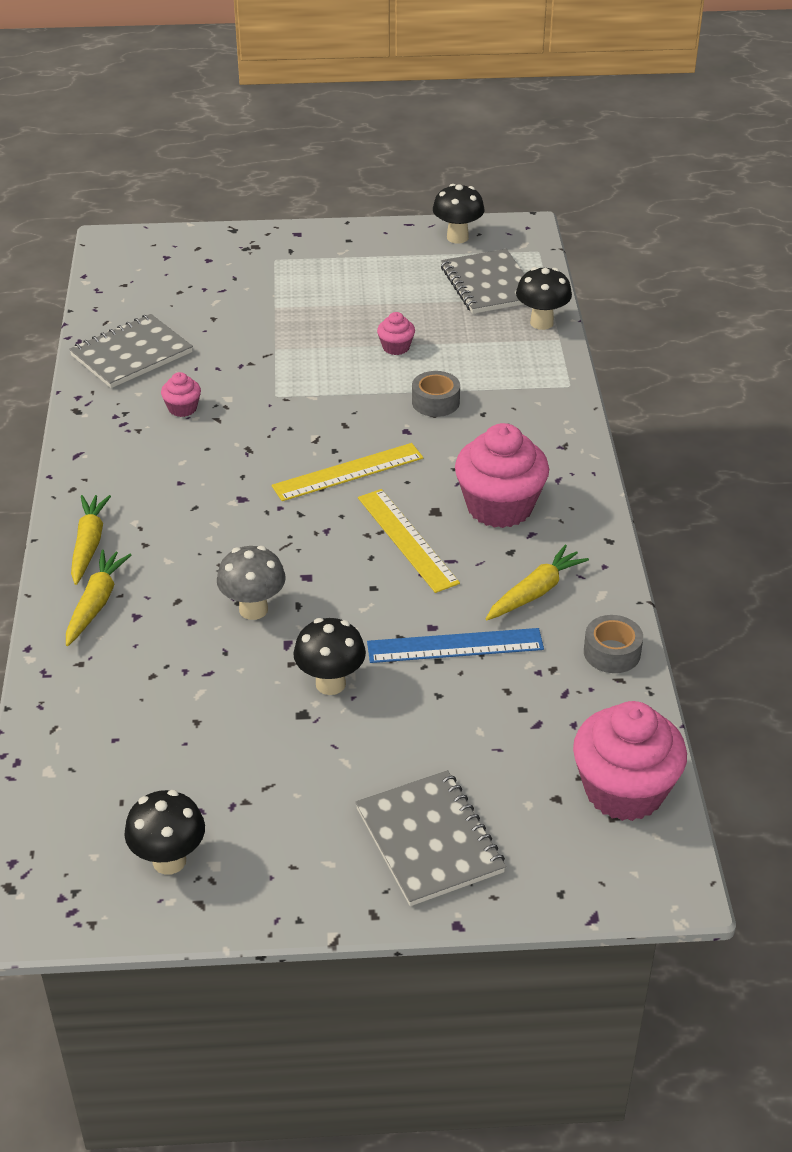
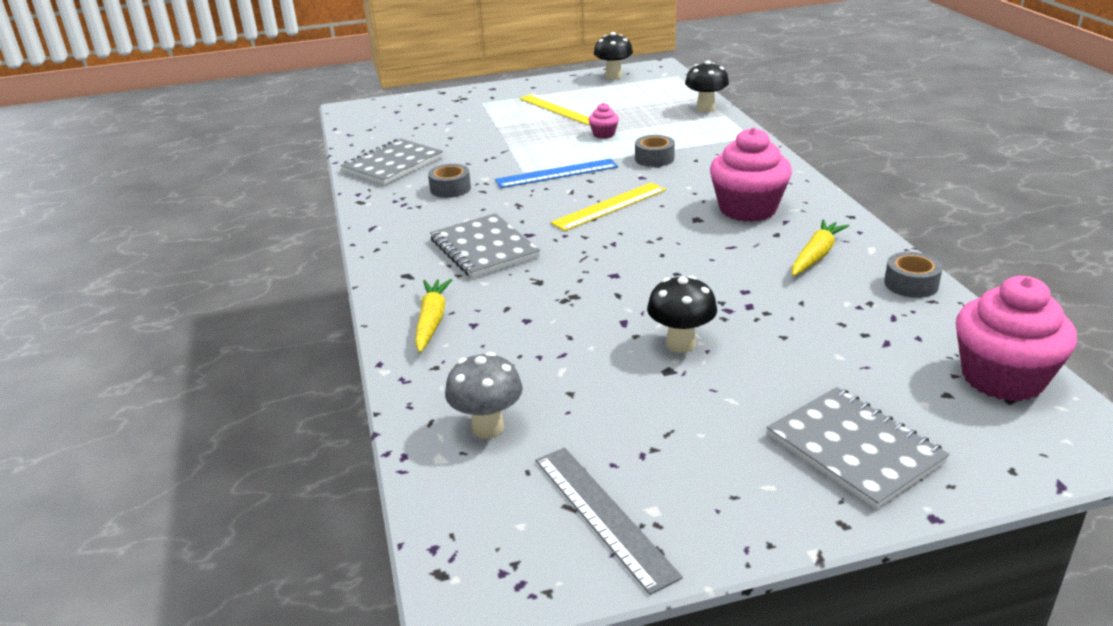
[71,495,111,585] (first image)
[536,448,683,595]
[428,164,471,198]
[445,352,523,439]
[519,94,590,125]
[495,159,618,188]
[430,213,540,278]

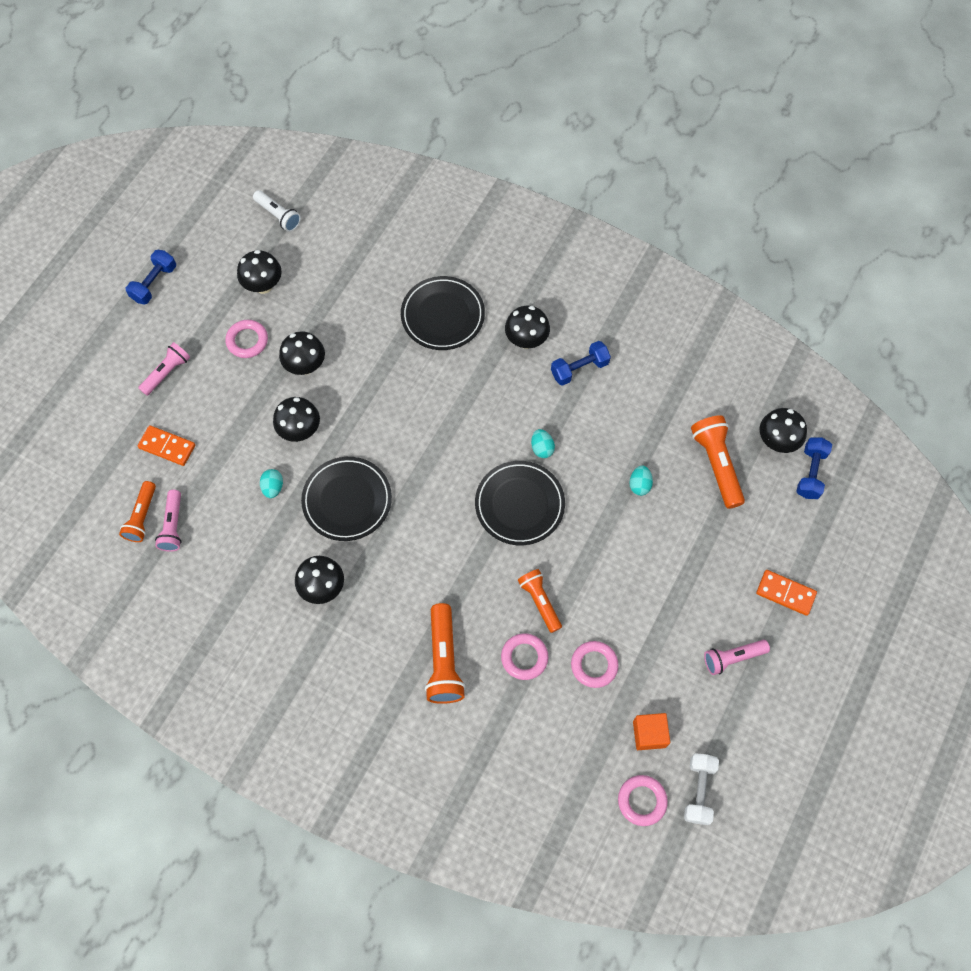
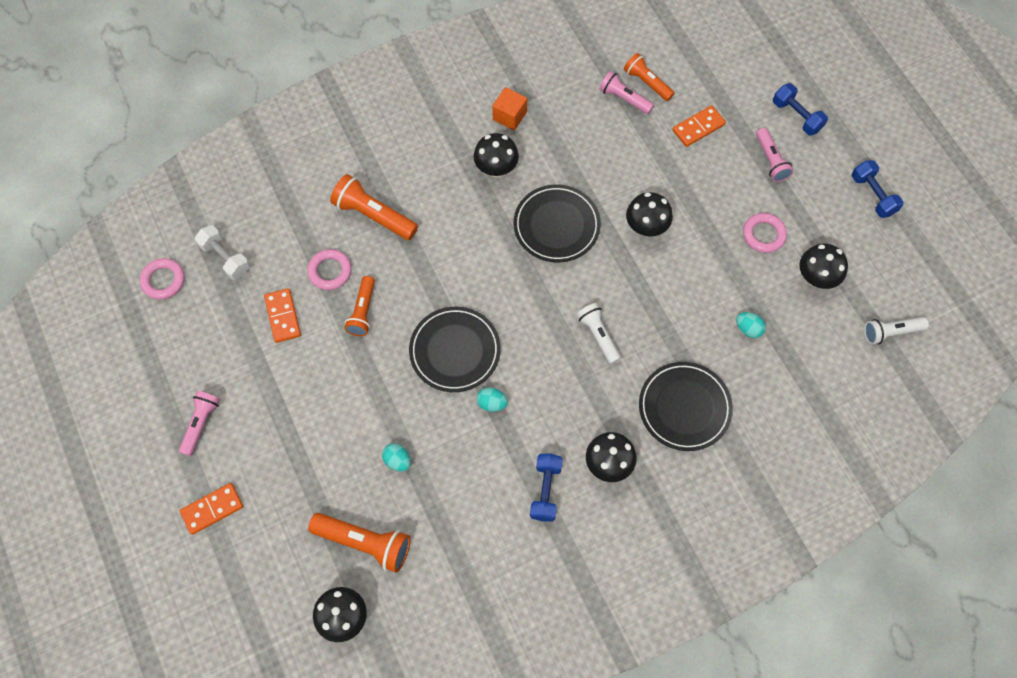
[736,312,766,338]
[279,331,325,375] (first image)
[344,276,375,336]
[264,288,301,343]
[492,87,527,130]
[195,225,250,280]
[773,83,828,136]
[577,303,621,364]

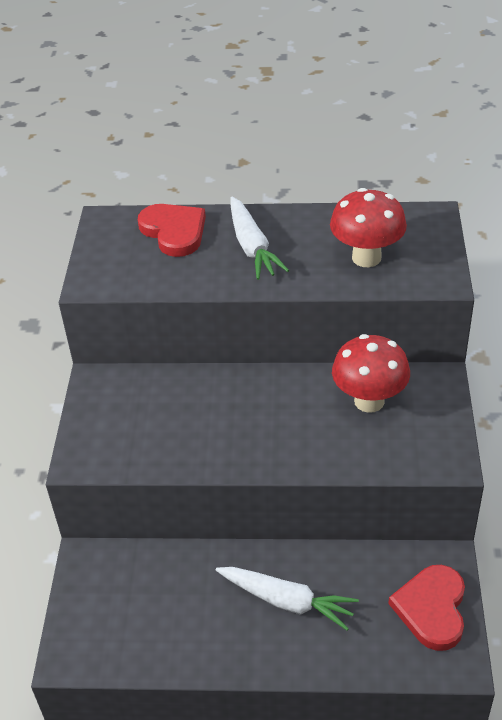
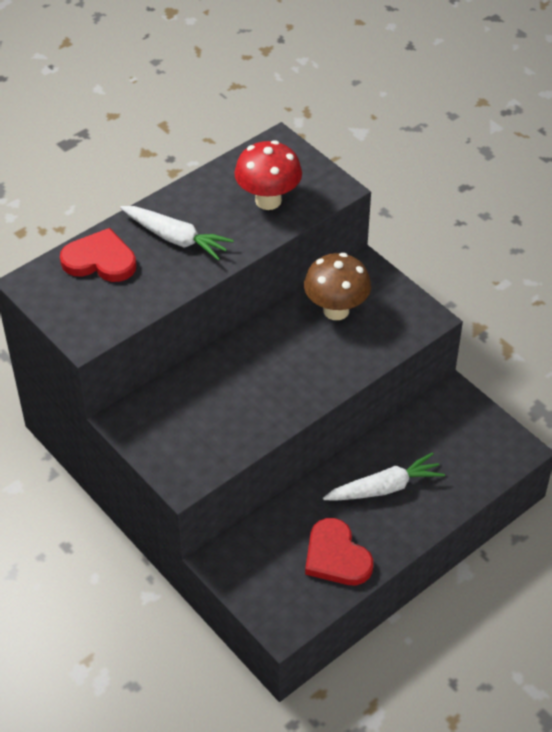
[304,253,371,320]
[305,518,373,585]

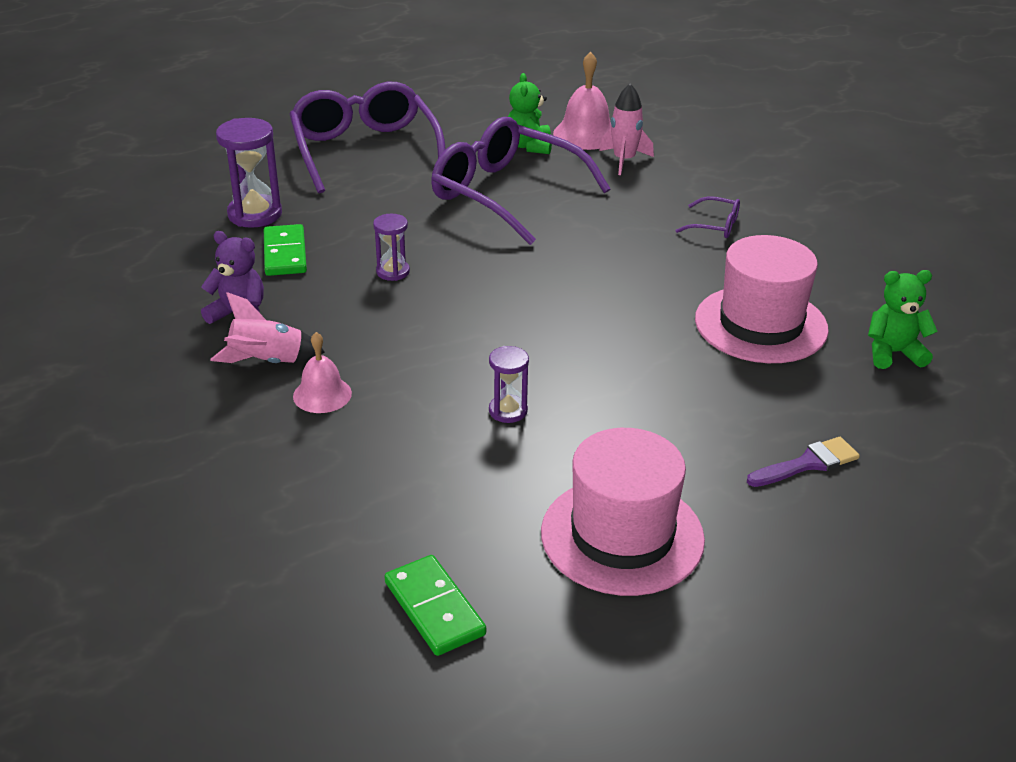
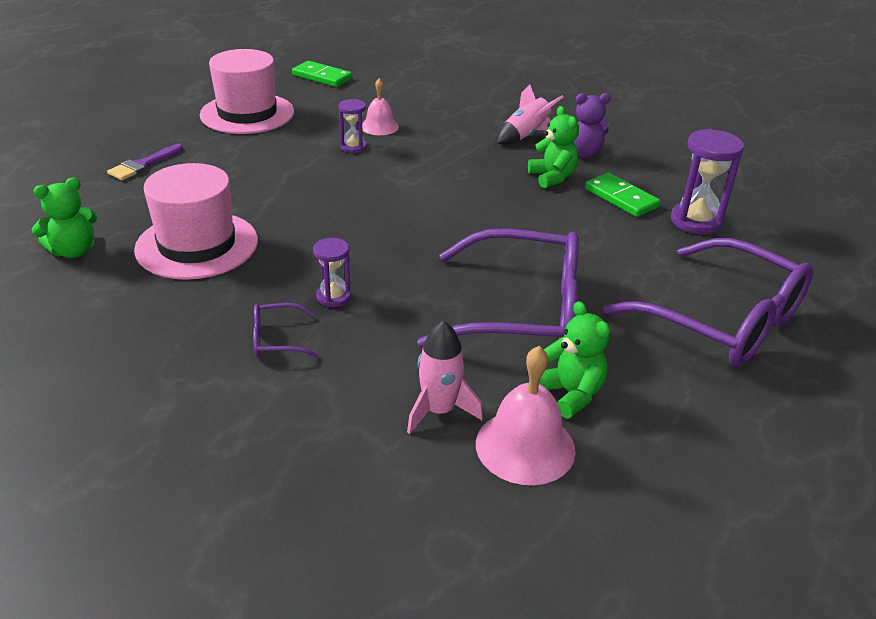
[362,78,399,135]
[313,238,351,307]
[528,106,579,188]

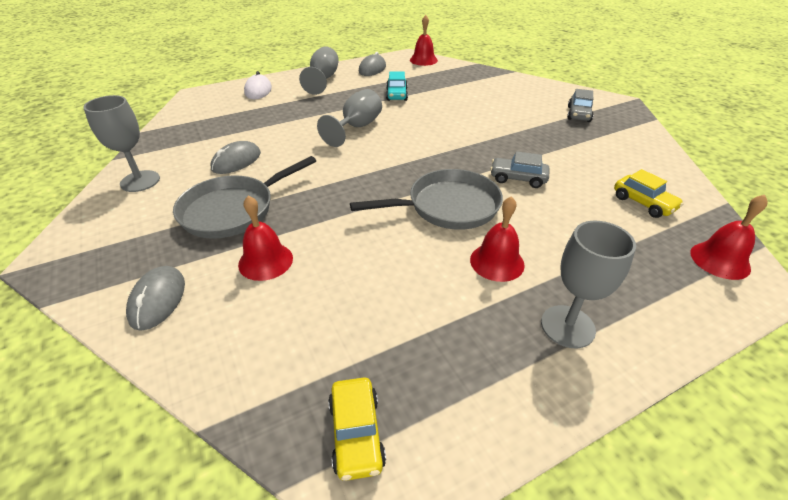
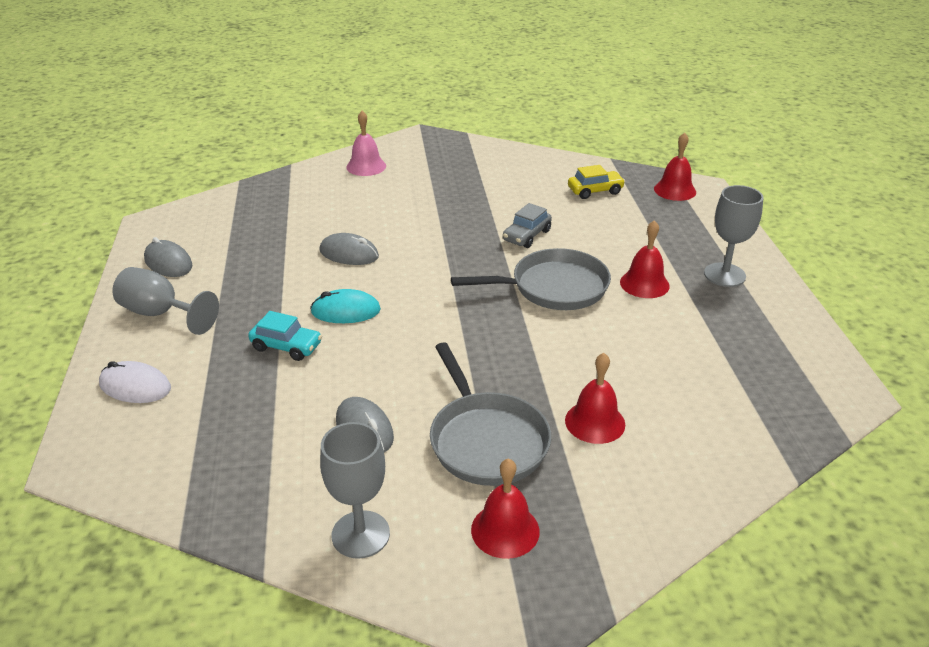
[320,233,379,265]
[310,289,381,323]
[328,378,386,481] (first image)
[451,248,611,310]
[248,311,322,361]
[471,458,540,559]
[567,89,594,122] (first image)
[346,111,386,176]

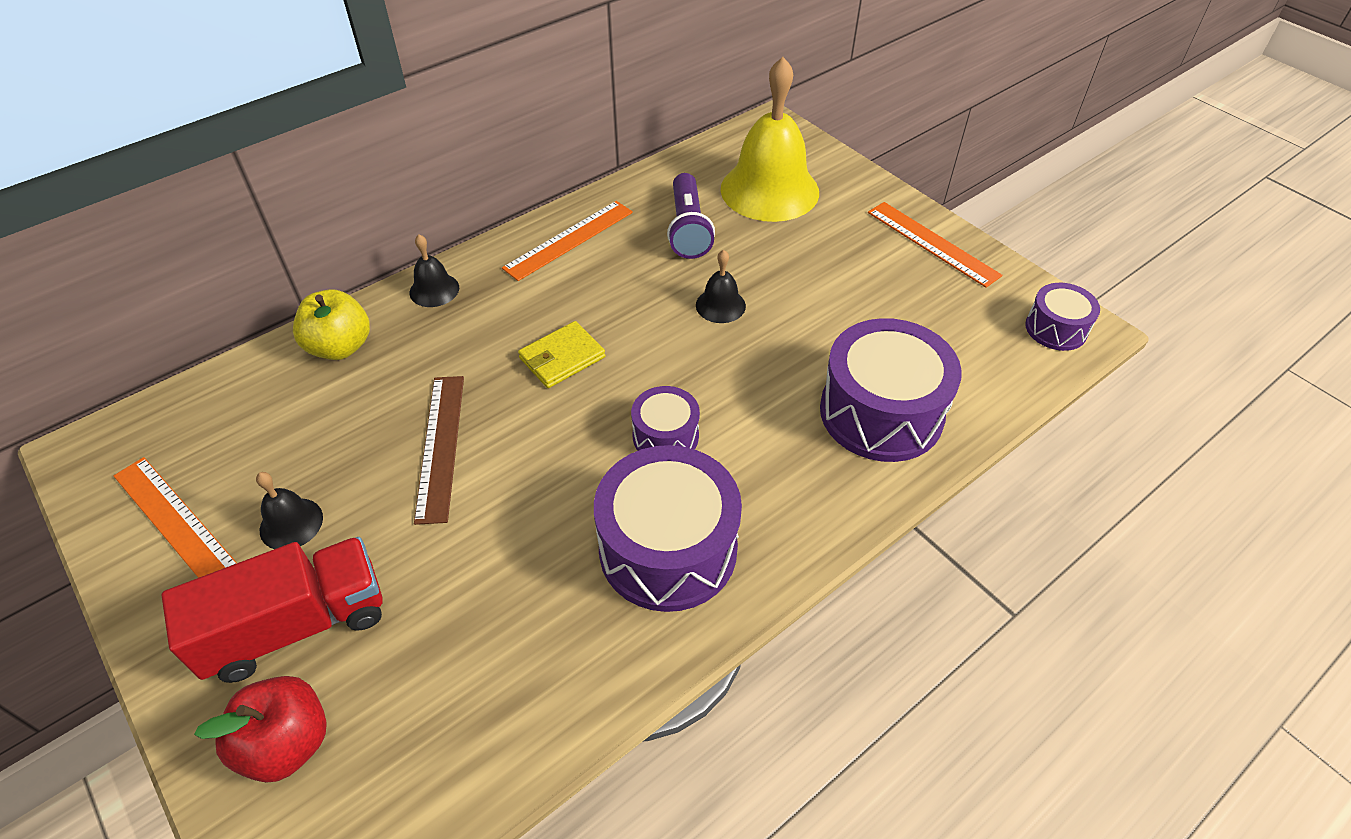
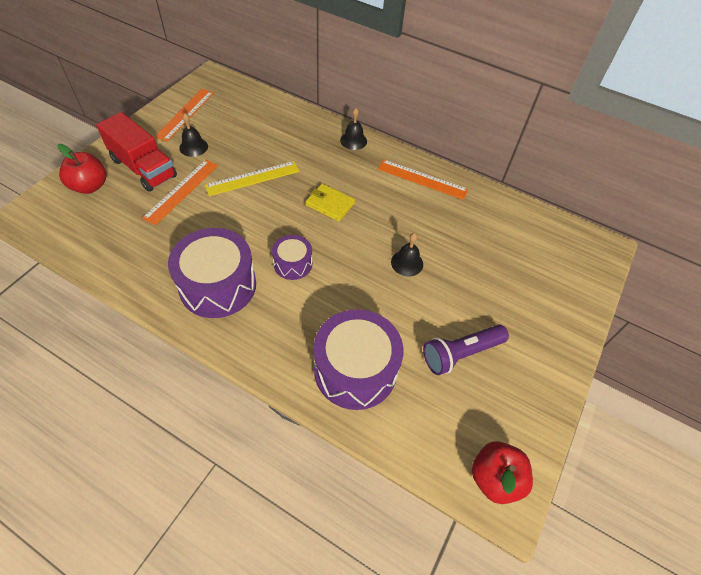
[293,289,370,360] (first image)
[205,161,300,196]
[423,325,509,375]
[721,57,819,222] (first image)
[142,160,218,225]
[472,441,533,504]

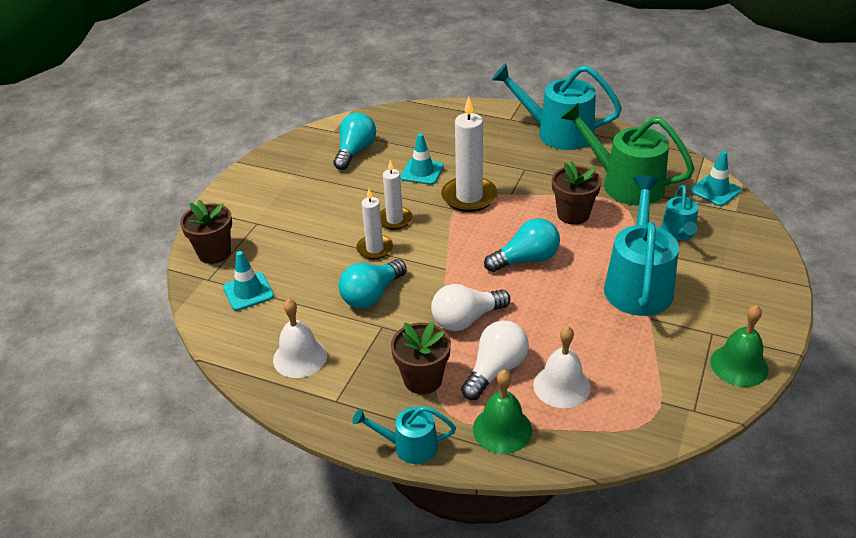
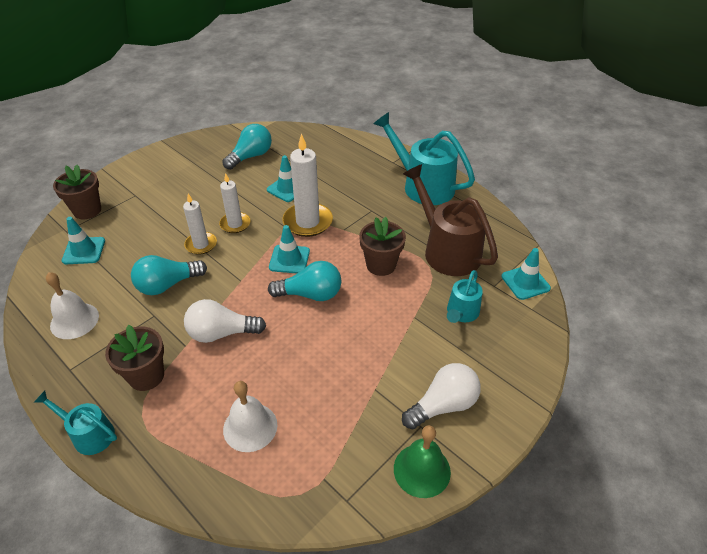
[402,363,481,429]
[473,370,532,454] (first image)
[403,164,498,276]
[604,176,679,316] (first image)
[269,225,310,273]

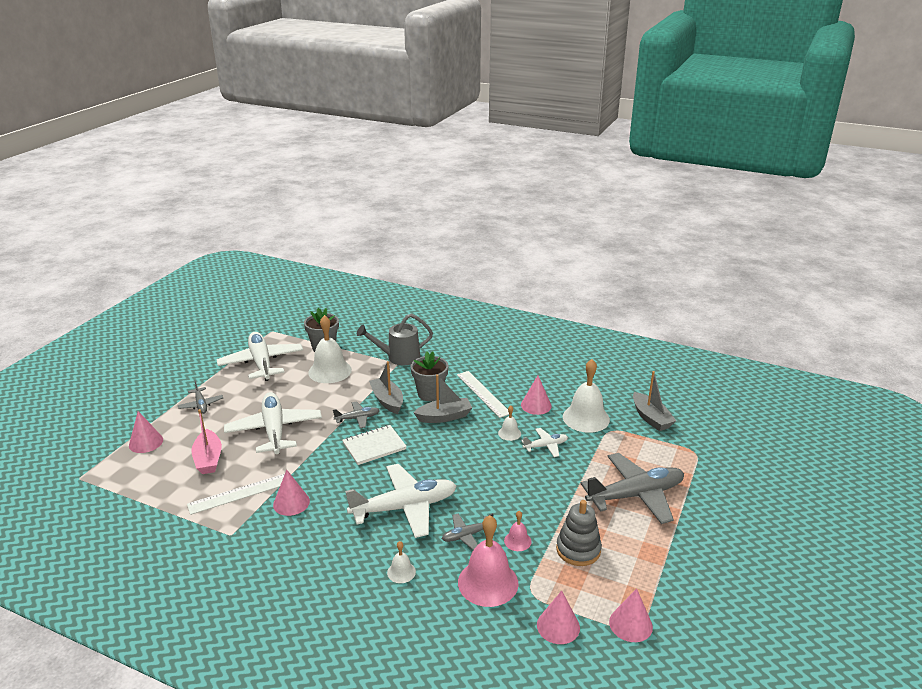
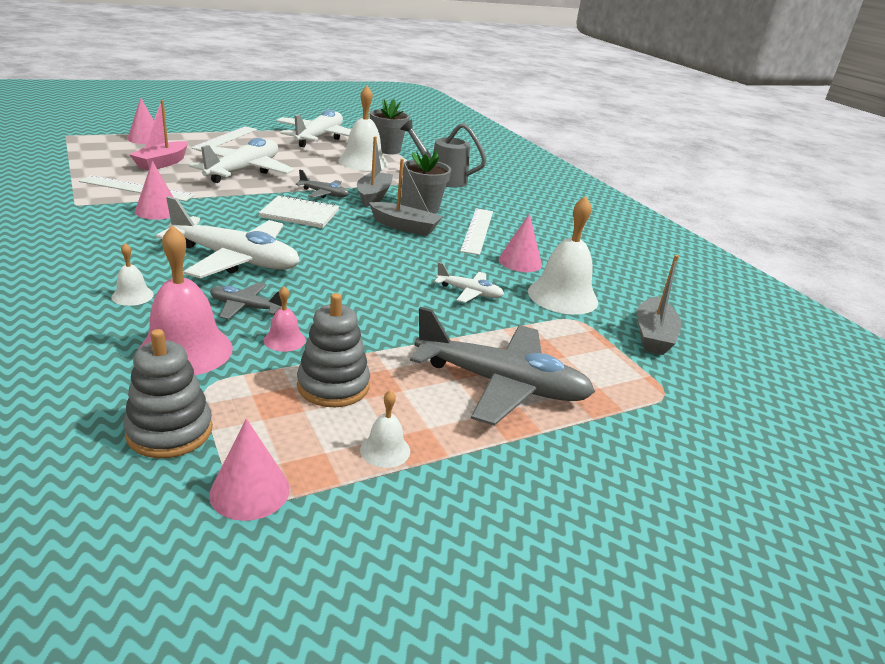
[191,126,257,150]
[360,390,410,468]
[123,329,213,458]

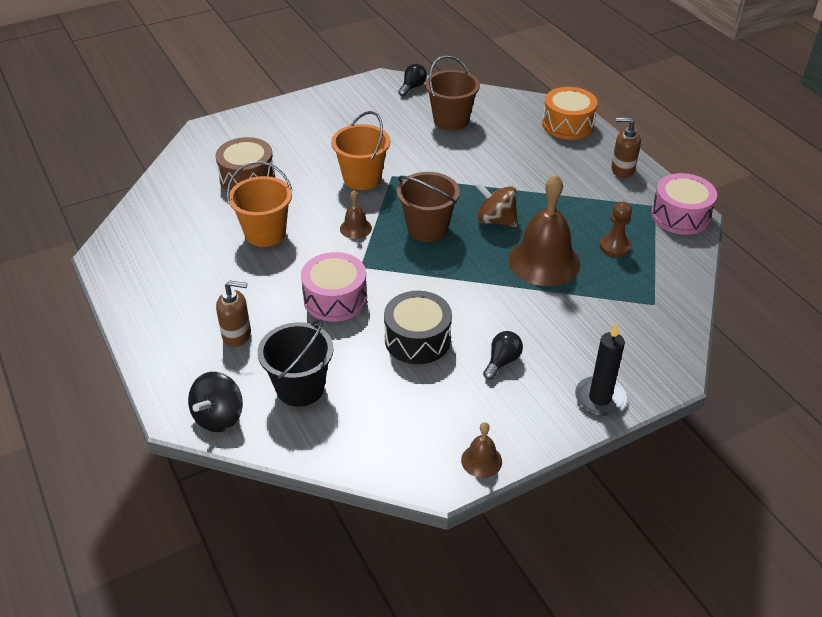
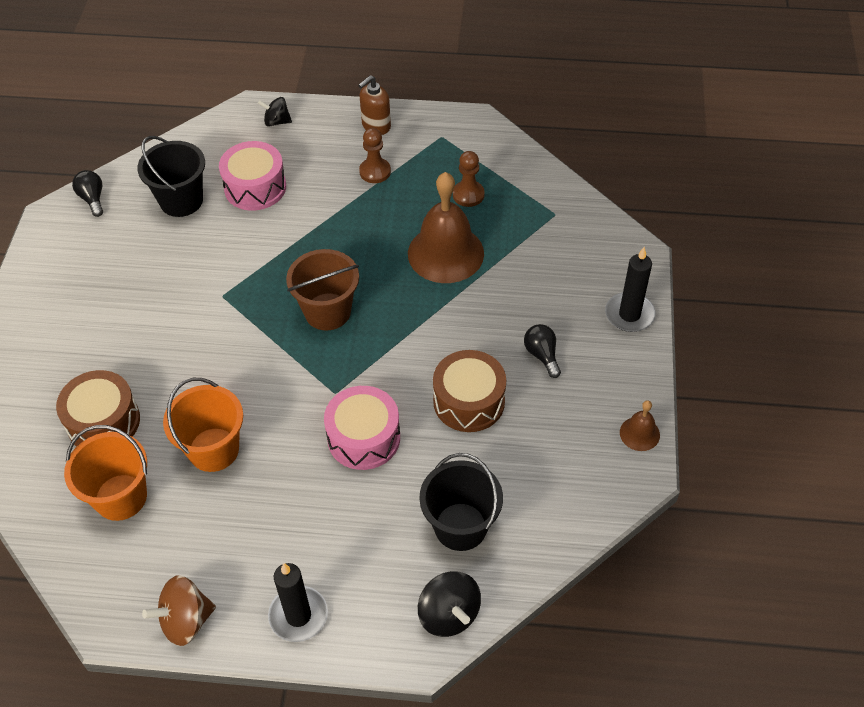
[216,281,251,347] (first image)
[64,425,147,521]
[340,190,372,239] (first image)
[433,350,506,432]
[137,136,205,217]
[142,575,216,646]
[258,97,292,127]
[219,141,286,211]
[268,563,328,642]
[359,128,391,183]

